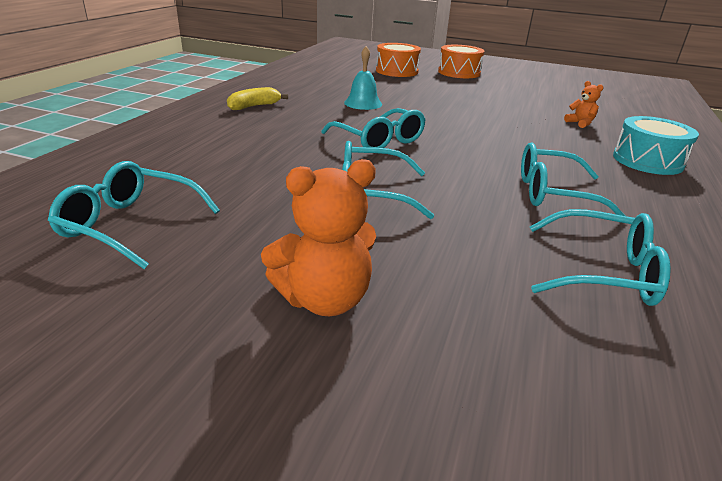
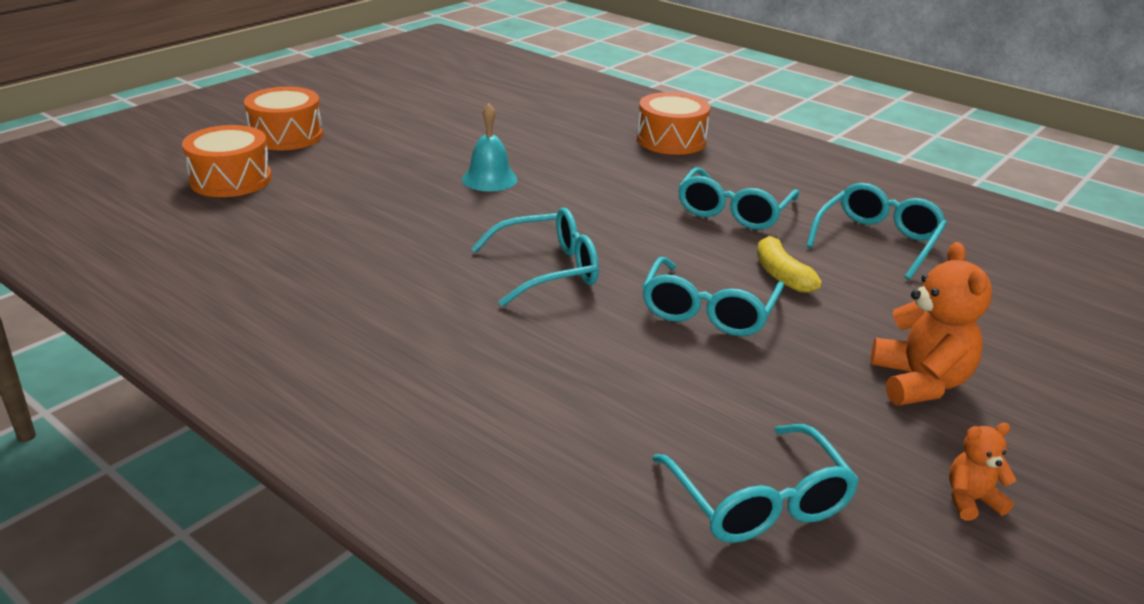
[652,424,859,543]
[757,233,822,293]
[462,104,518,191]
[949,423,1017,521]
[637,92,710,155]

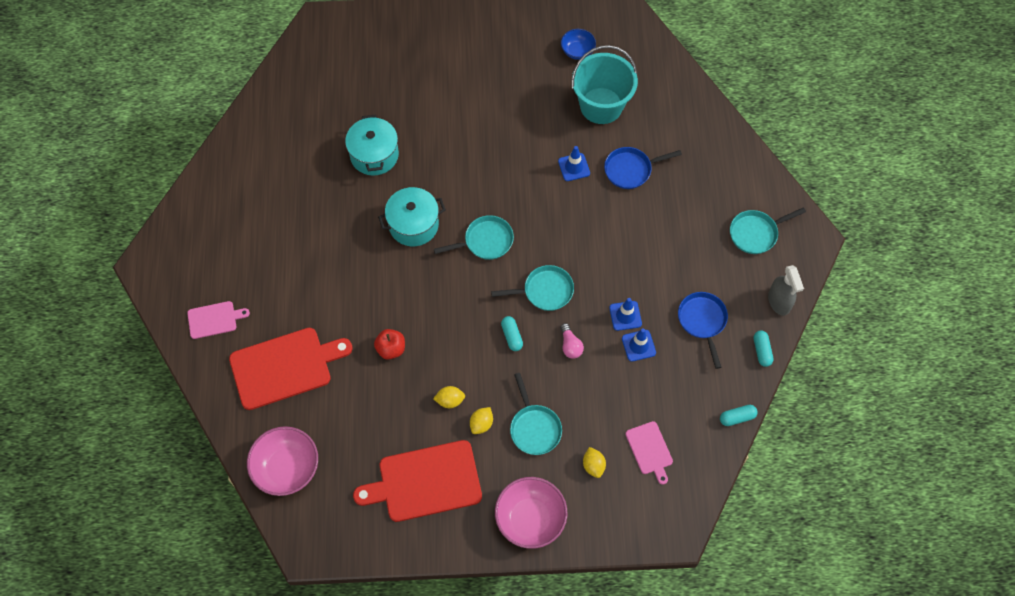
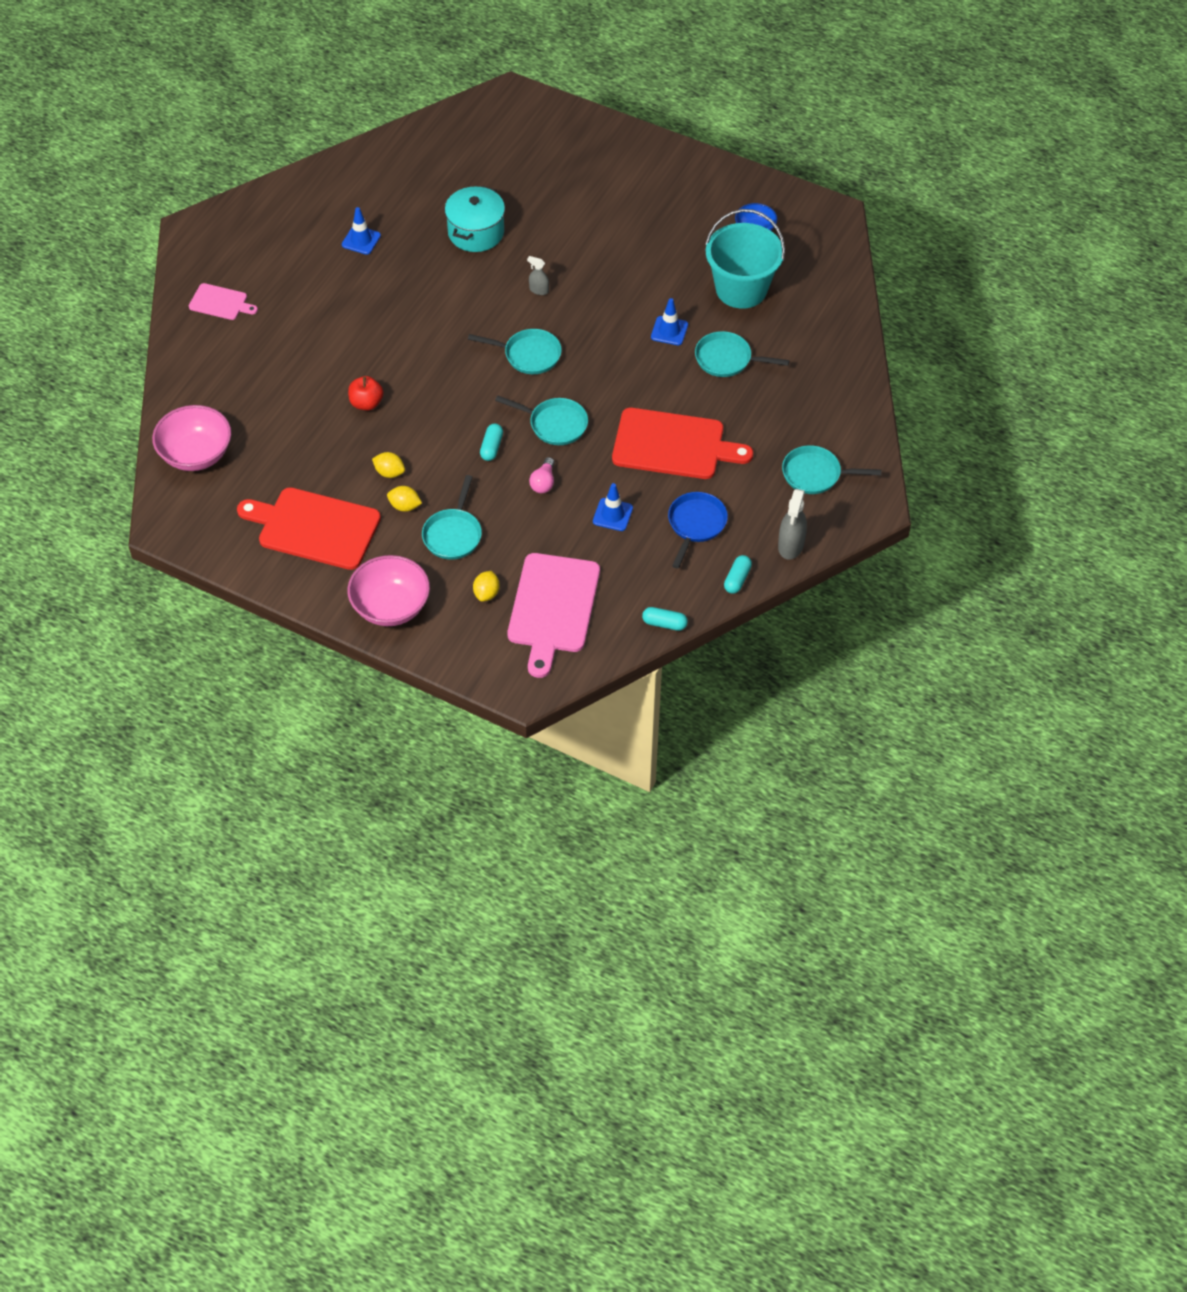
[612,408,753,479]
[378,187,446,246] (first image)
[387,486,422,512]
[695,331,790,377]
[342,207,381,255]
[508,553,600,678]
[527,256,549,295]

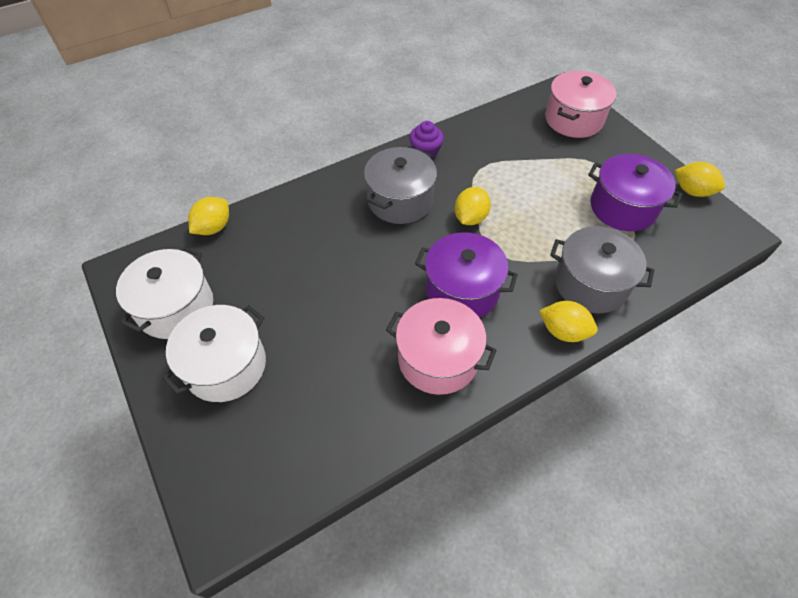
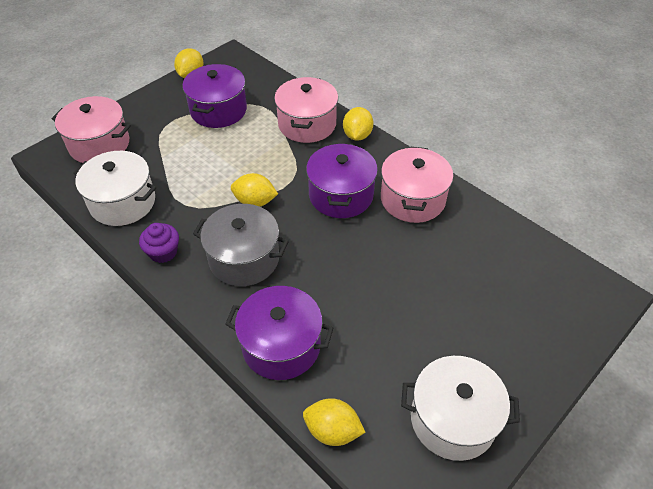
[73,151,156,226]
[274,77,338,143]
[225,286,333,380]

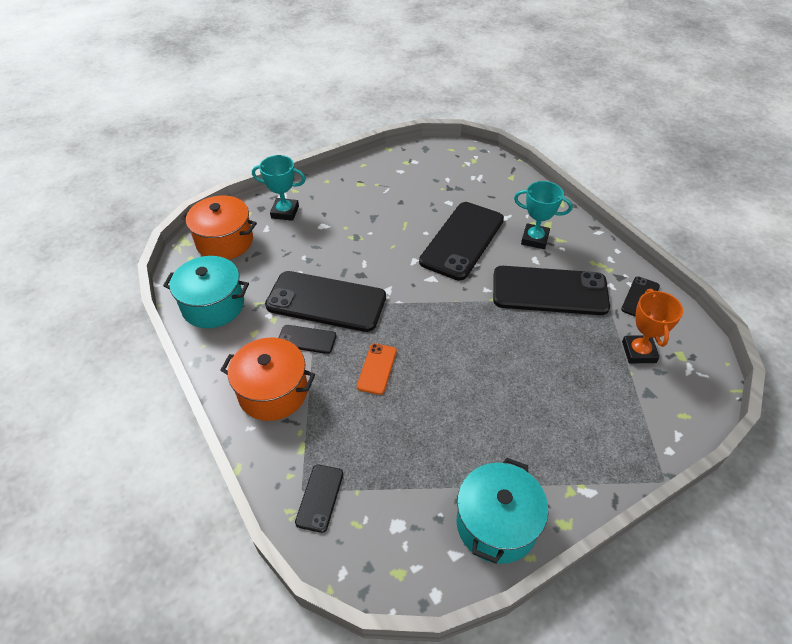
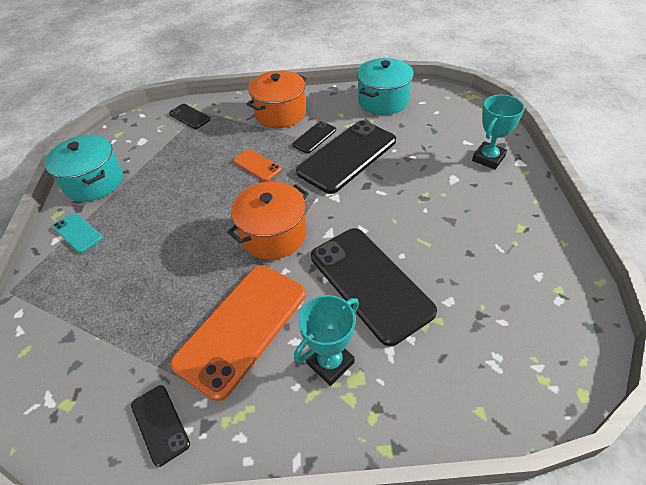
[227,181,309,260]
[170,265,306,401]
[622,289,683,363] (first image)
[53,213,103,253]

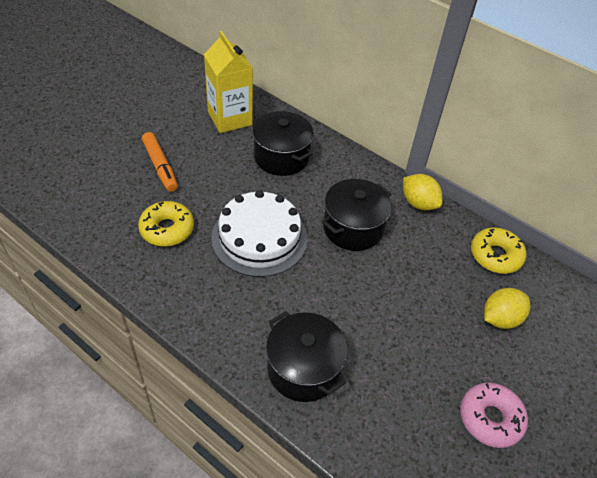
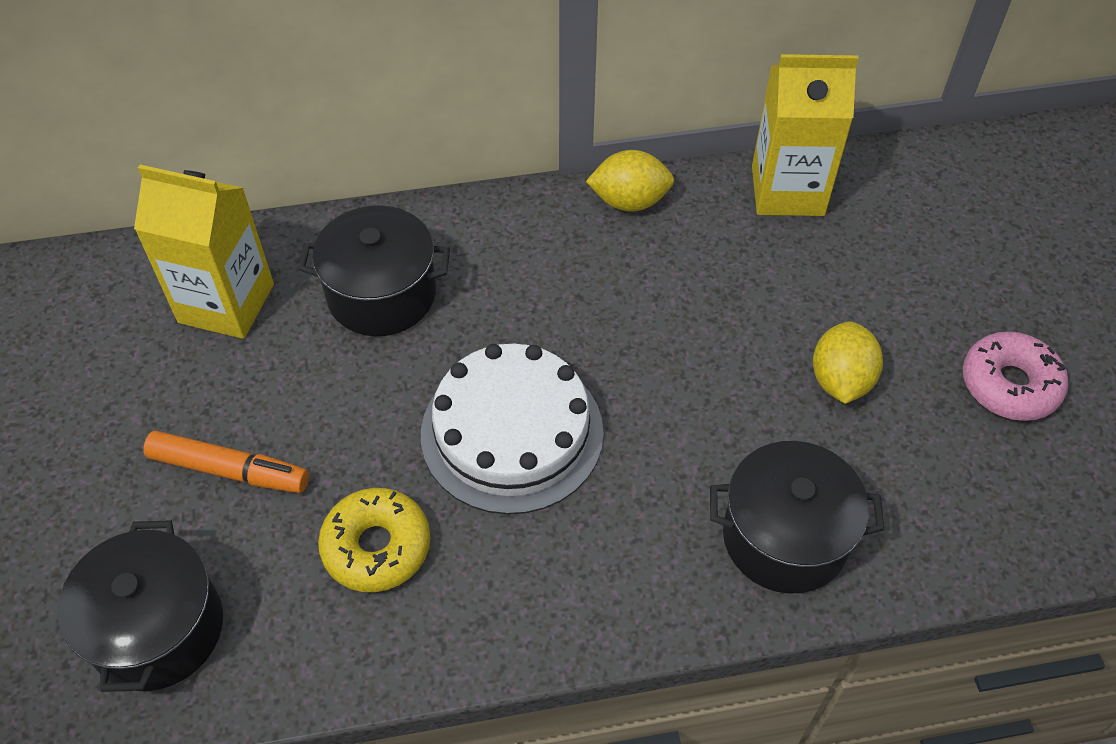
[58,520,223,692]
[752,54,859,216]
[813,322,883,404]

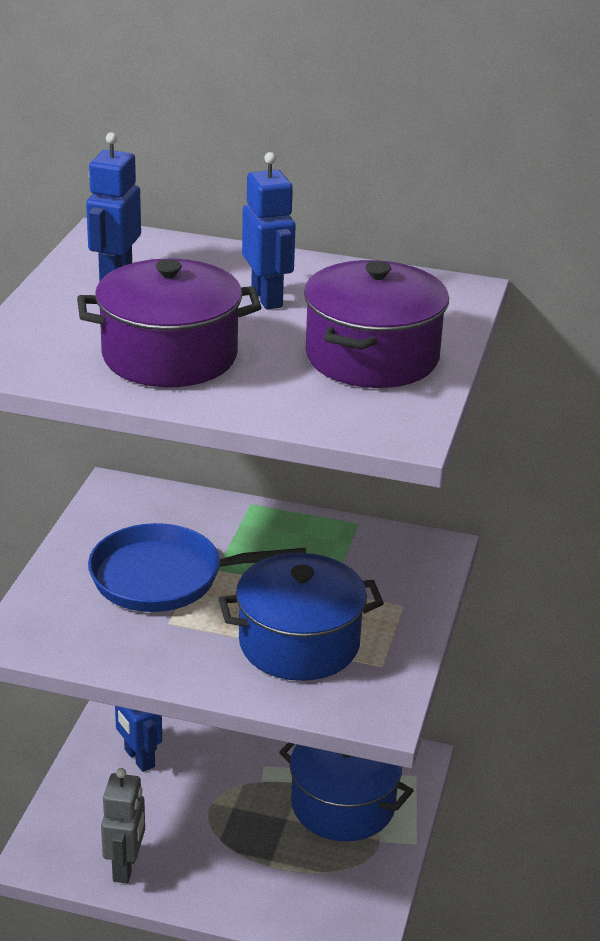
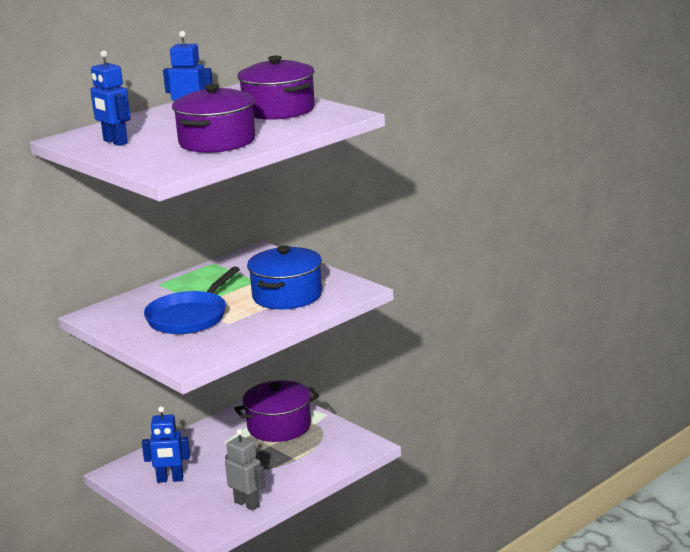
[234,380,319,442]

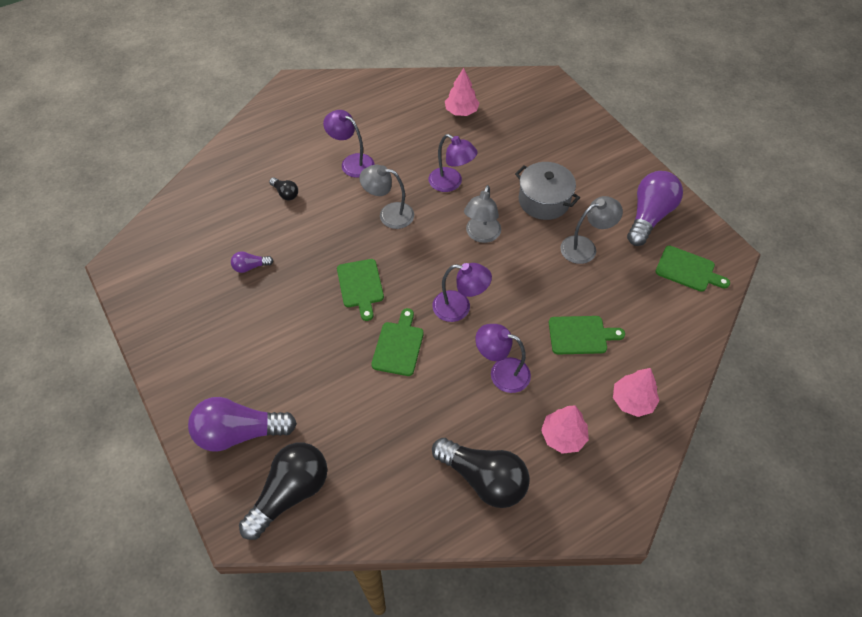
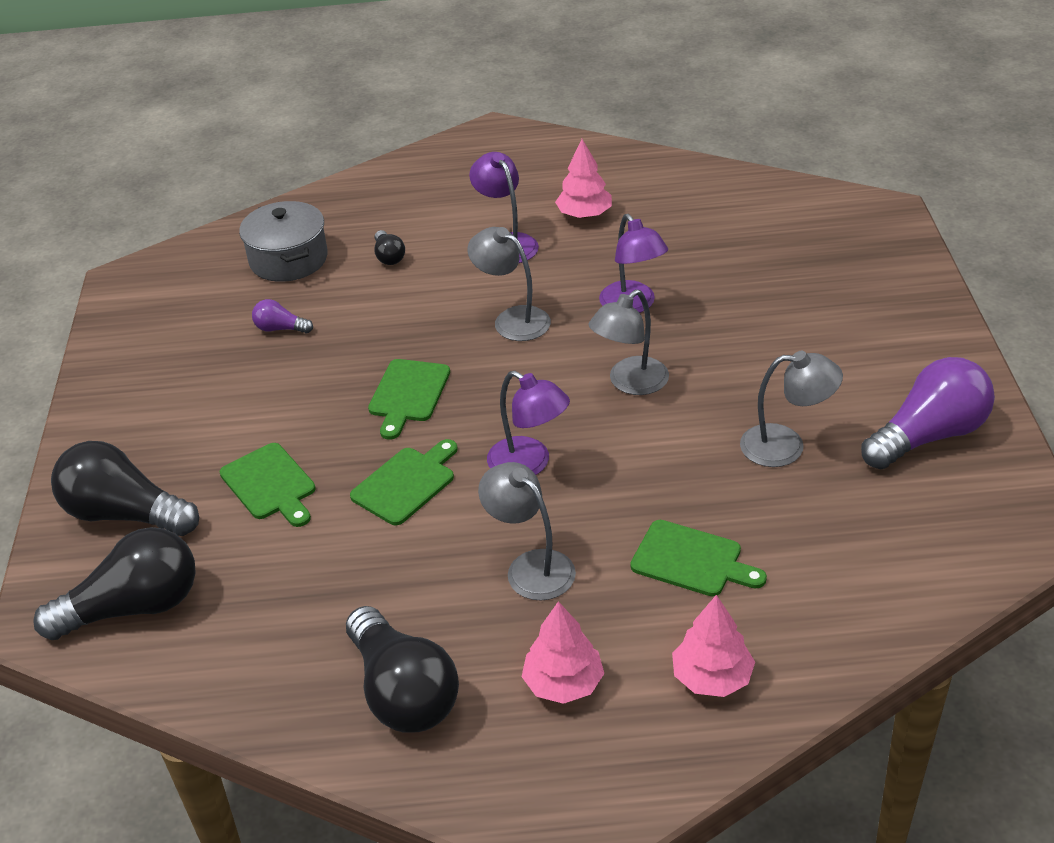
[51,441,199,536]
[555,139,612,218]
[478,462,576,600]
[239,201,328,282]
[220,443,316,527]

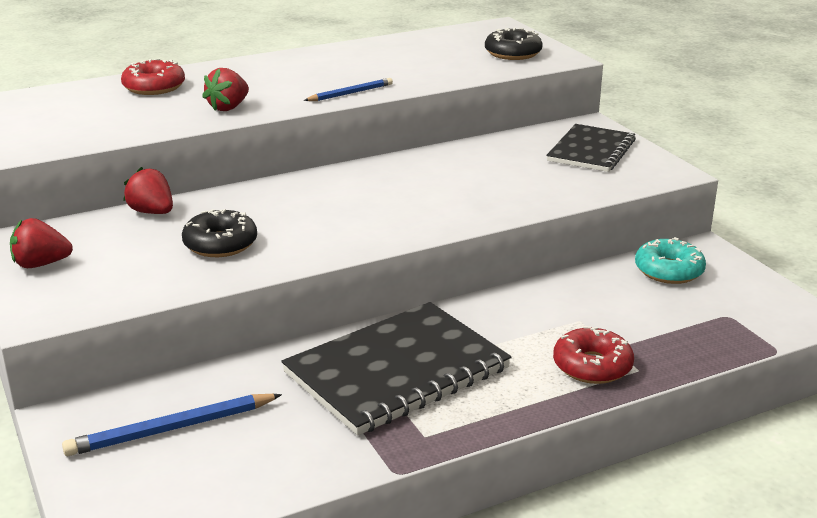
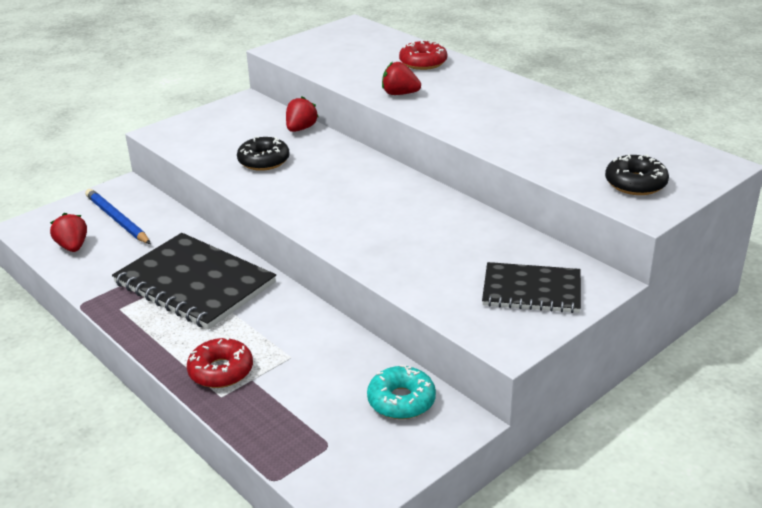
[50,213,87,252]
[304,78,393,101] (first image)

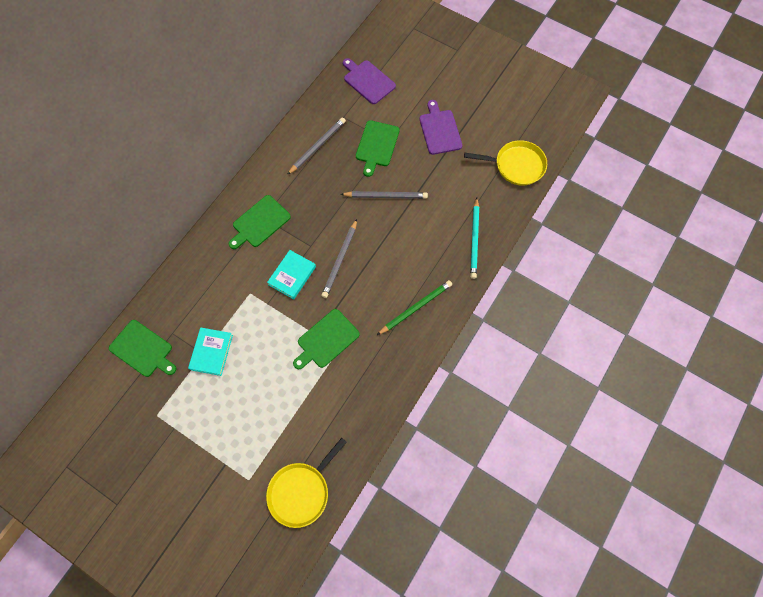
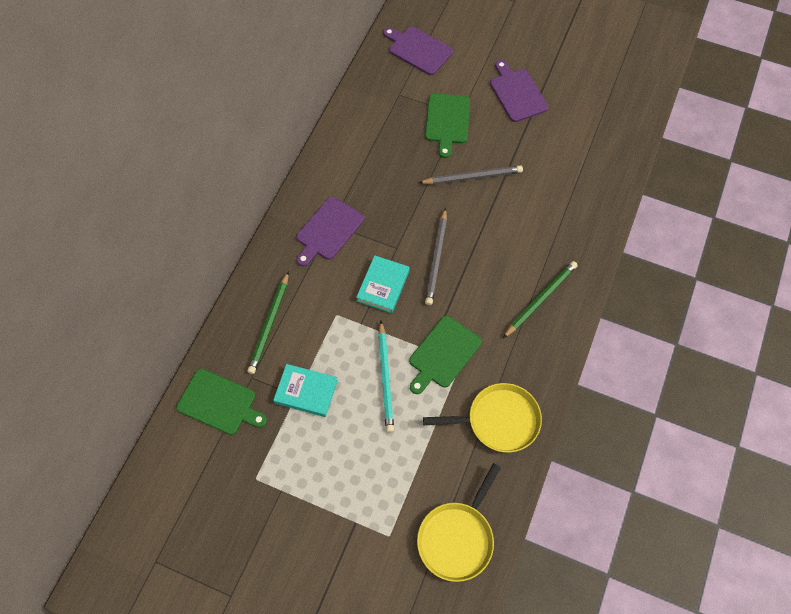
[273,364,338,417]
[296,197,364,266]
[287,118,346,175] (first image)
[423,383,542,453]
[378,321,394,433]
[247,271,289,374]

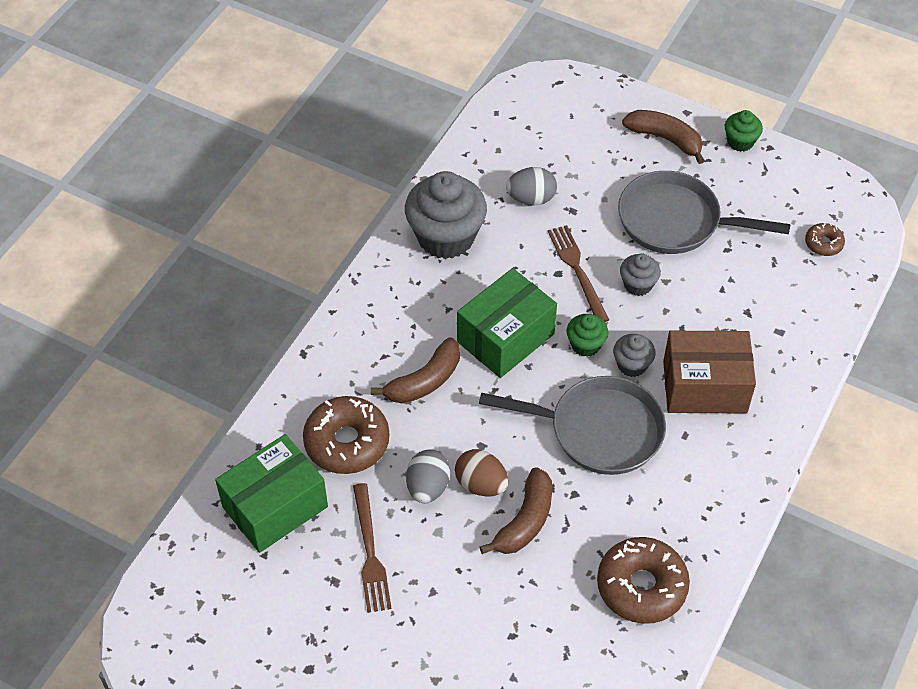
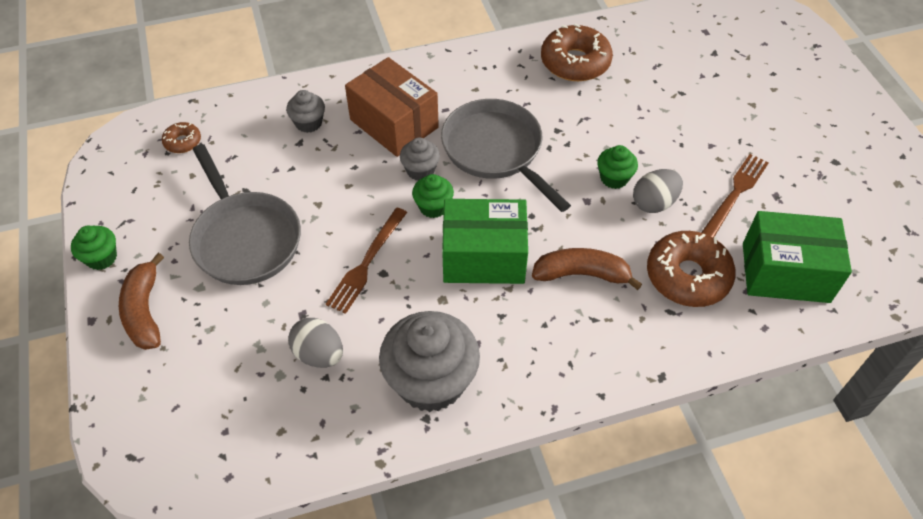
[597,145,638,189]
[479,467,552,554] (first image)
[286,90,325,133]

